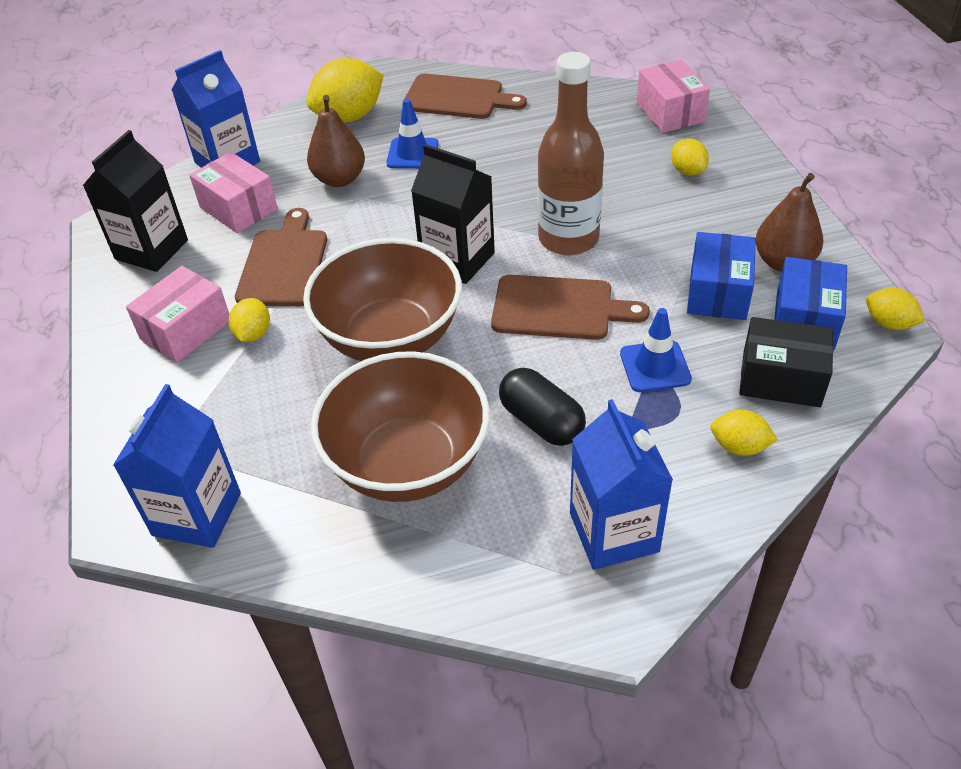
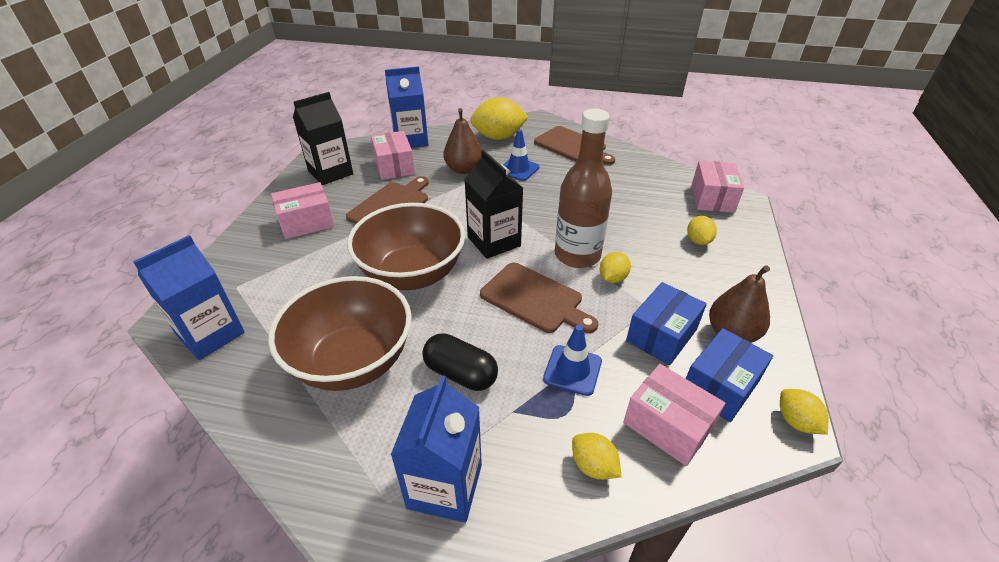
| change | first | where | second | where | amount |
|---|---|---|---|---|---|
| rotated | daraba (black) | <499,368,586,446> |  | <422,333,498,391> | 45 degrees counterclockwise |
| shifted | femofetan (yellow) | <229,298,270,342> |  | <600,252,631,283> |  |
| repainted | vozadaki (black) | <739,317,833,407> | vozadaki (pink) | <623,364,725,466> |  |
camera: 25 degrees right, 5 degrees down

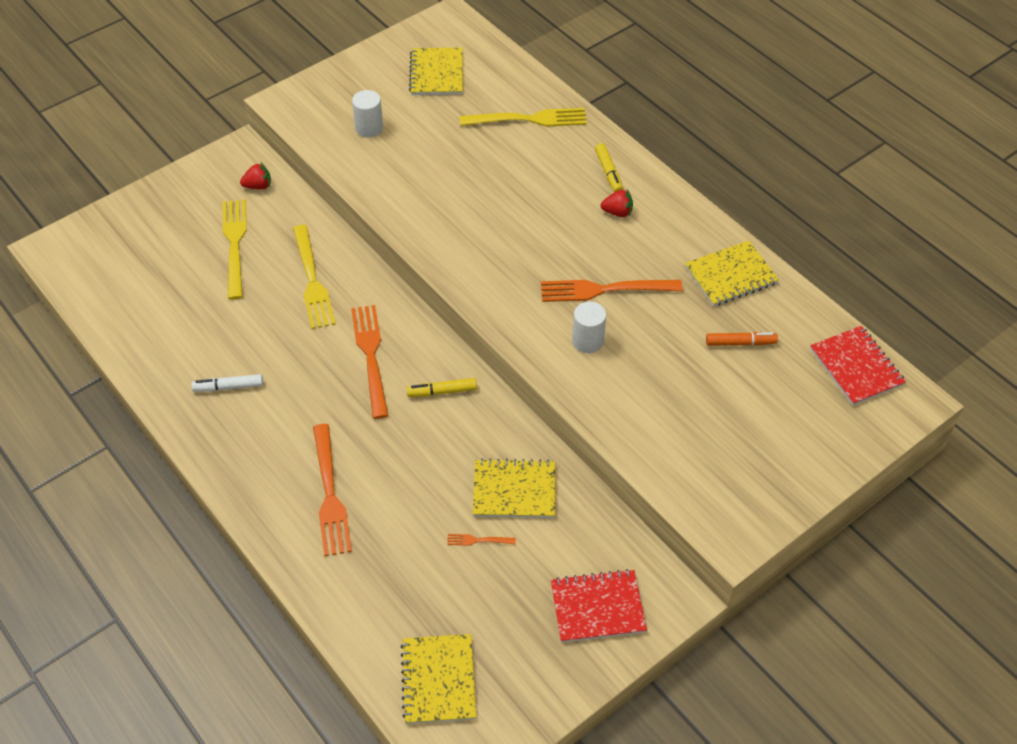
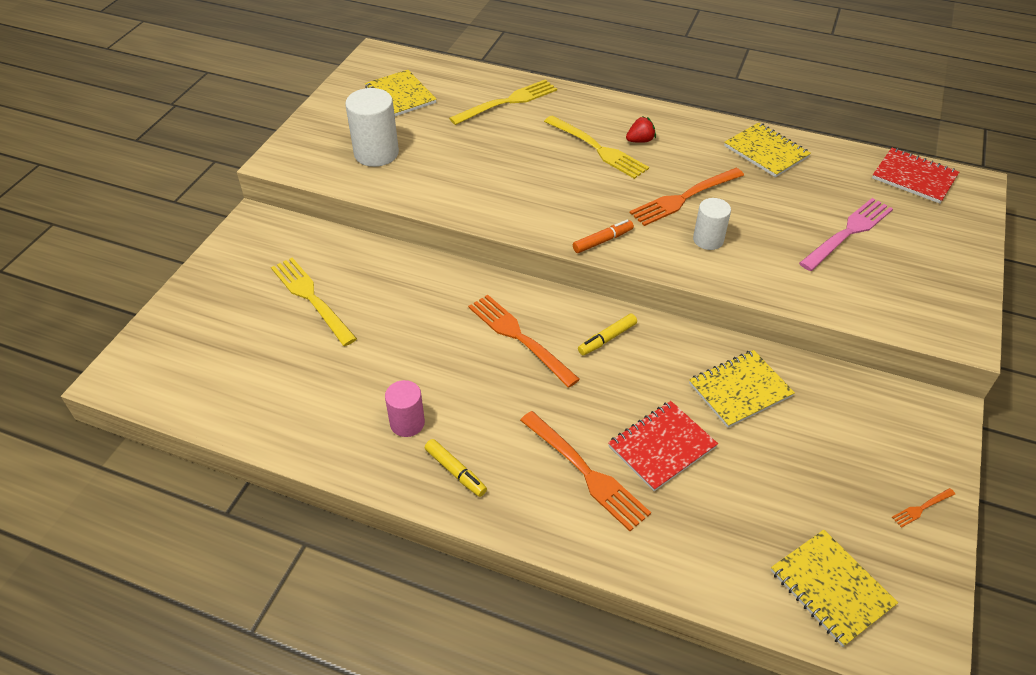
| change | first | where | second | where | amount |
|---|---|---|---|---|---|
| scaled | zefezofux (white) | <352,90,383,138> |  | <345,88,399,167> | x1.62 |
| swapped | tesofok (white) | <191,374,263,392> | zefezofux (pink) | <385,380,425,437> |  |
| shifted | tesofok (yellow) | <595,143,623,192> |  | <425,439,487,497> |  |
| shifted | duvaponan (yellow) | <293,225,335,329> |  | <544,116,649,179> |  |
| shifted | tesofok (orange) | <706,332,778,346> |  | <573,219,634,253> |  |
| shifted | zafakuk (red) | <551,569,647,643> |  | <608,401,718,491> |  |
| rotated | zafakuk (yellow) | <685,241,779,307> |  | <724,122,811,177> | 75 degrees counterclockwise |
| new |  |  | duvaponan (pink) | <799,198,893,271> |  |
| shifted | duvaponan (orange) | <447,534,516,546> |  | <892,488,955,528> |  |
| gone | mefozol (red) | <240,163,271,190> |  |  |  |
camera: 30 degrees left, 5 degrees down

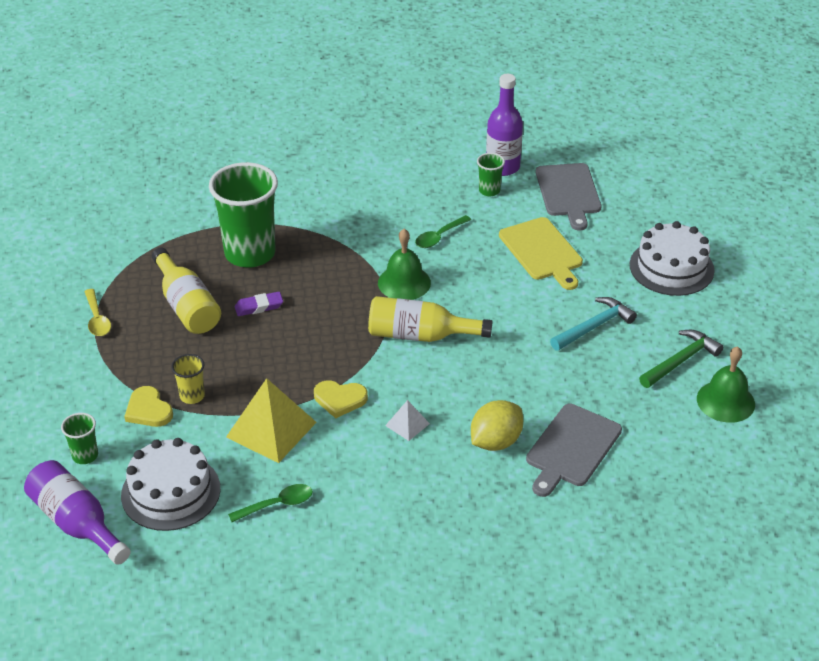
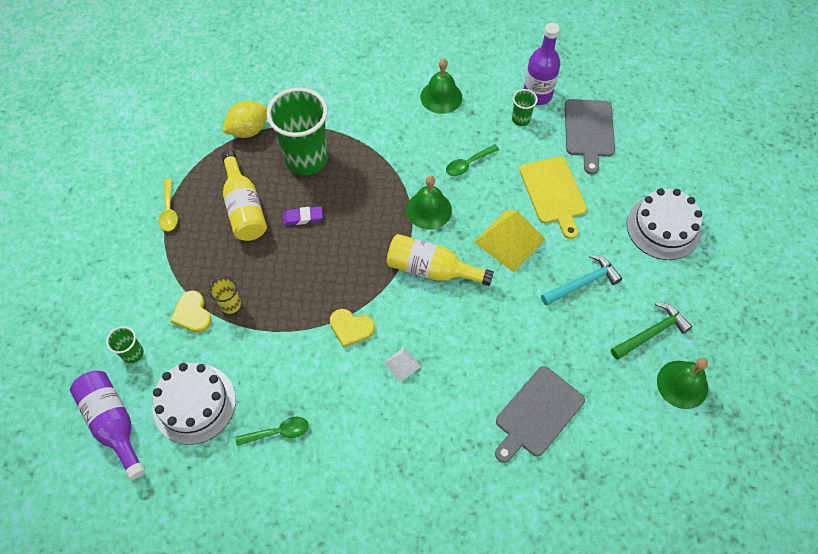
| change | first | where | second | where | amount |
|---|---|---|---|---|---|
| shifted | femofetan (yellow) | <471,400,523,451> |  | <222,101,267,138> |  |
| new |  |  | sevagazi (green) | <420,58,462,114> |  |
| shifted | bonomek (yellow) | <226,378,317,463> |  | <474,210,546,273> |  |
camera: 10 degrees right, 20 degrees up

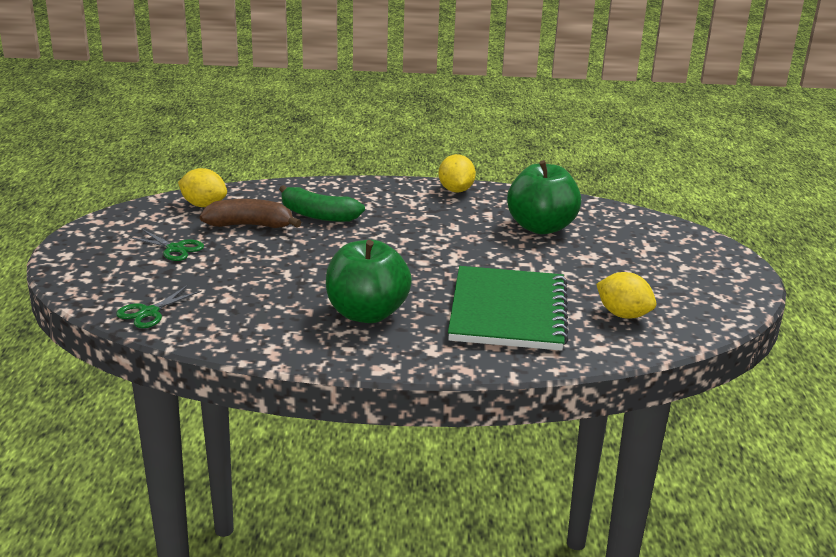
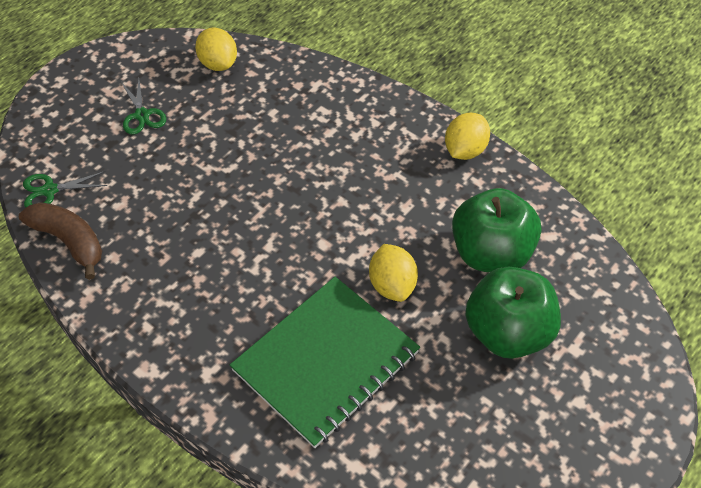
| change | first | where | second | where | amount |
|---|---|---|---|---|---|
| shifted | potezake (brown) | <200,199,301,228> |  | <19,202,102,280> |  |
| shifted | femofetan (yellow) | <596,272,656,318> |  | <369,244,418,302> |  |
| shifted | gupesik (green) | <326,240,412,323> |  | <465,267,561,359> |  |
| gone | potezake (green) | <279,185,365,222> |  |  |  |
camera: 40 degrees right, 25 degrees up

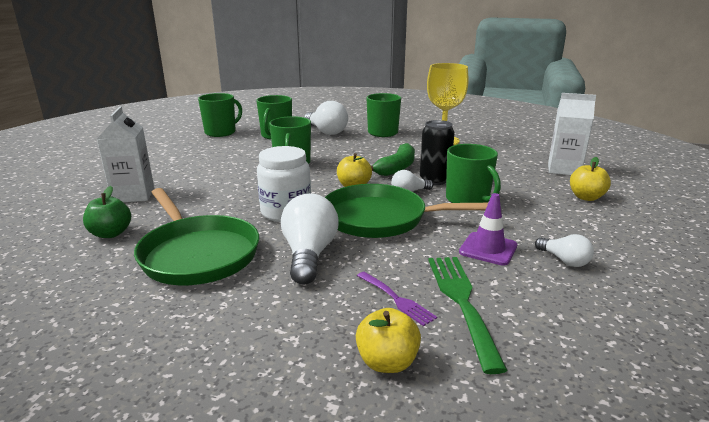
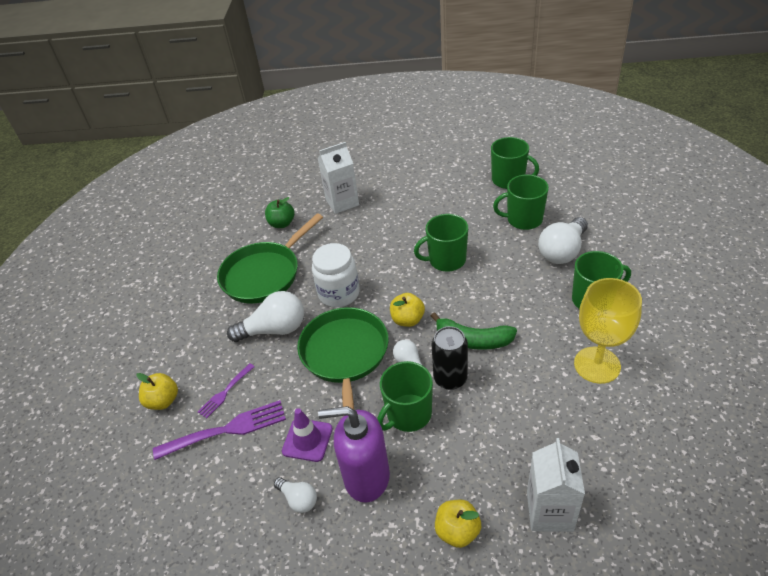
| change | first | where | second | where | amount |
|---|---|---|---|---|---|
| repainted | duvaponan (green) | <428,257,508,374> | duvaponan (purple) | <153,400,286,460> |  |
| rotated | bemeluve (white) | <535,234,594,267> |  | <274,477,317,513> | 90 degrees counterclockwise |
| new |  |  | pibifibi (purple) | <318,406,390,503> |  |
camera: 80 degrees right, 20 degrees up

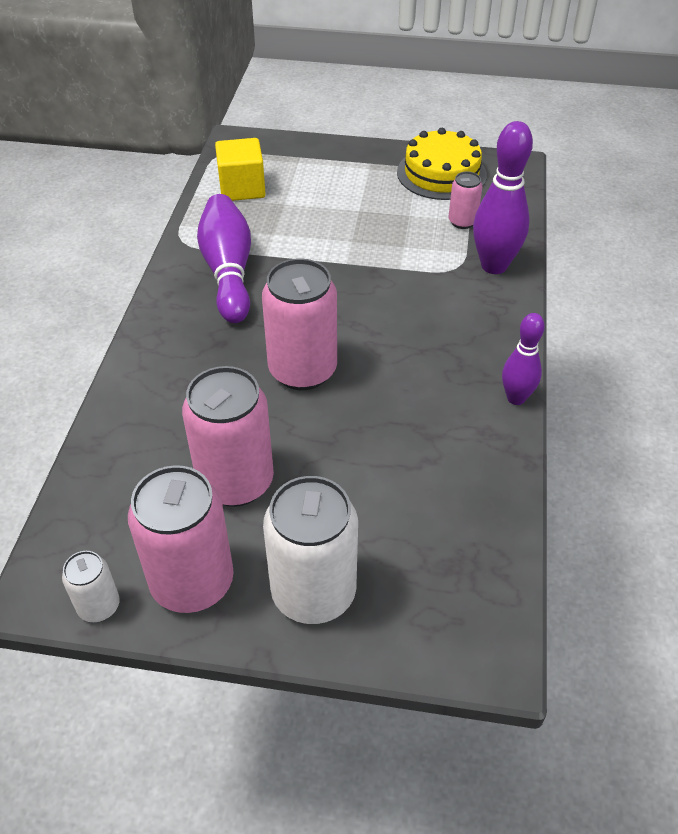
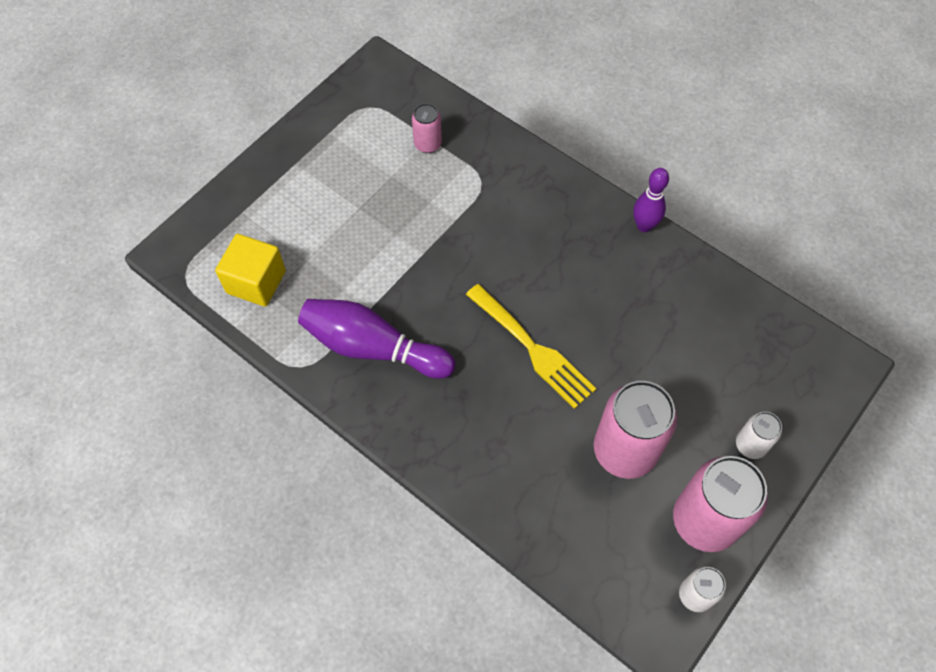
| change | first | where | second | where | amount |
|---|---|---|---|---|---|
| swapped | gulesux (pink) | <262,258,337,390> | duvaponan (yellow) | <466,284,597,409> |  |
| scaled | gulesux (white) | <263,476,358,624> |  | <736,412,782,459> | x0.50 |
| gone | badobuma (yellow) | <397,128,487,200> |  |  |  |
| gone | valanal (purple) | <473,121,533,274> |  |  |  |
camera: 60 degrees left, 15 degrees up

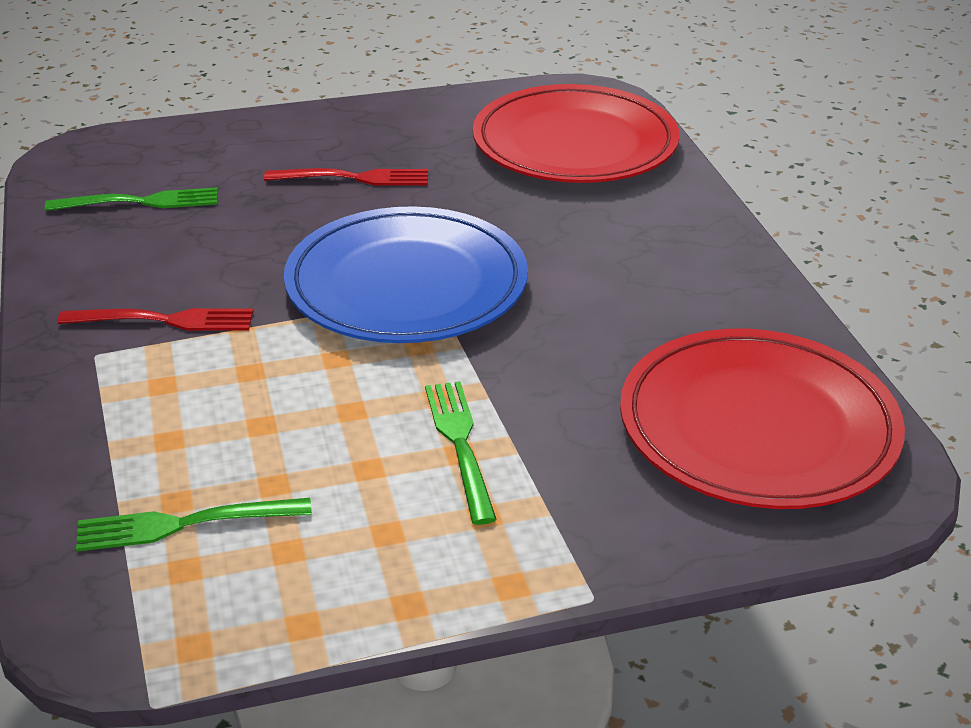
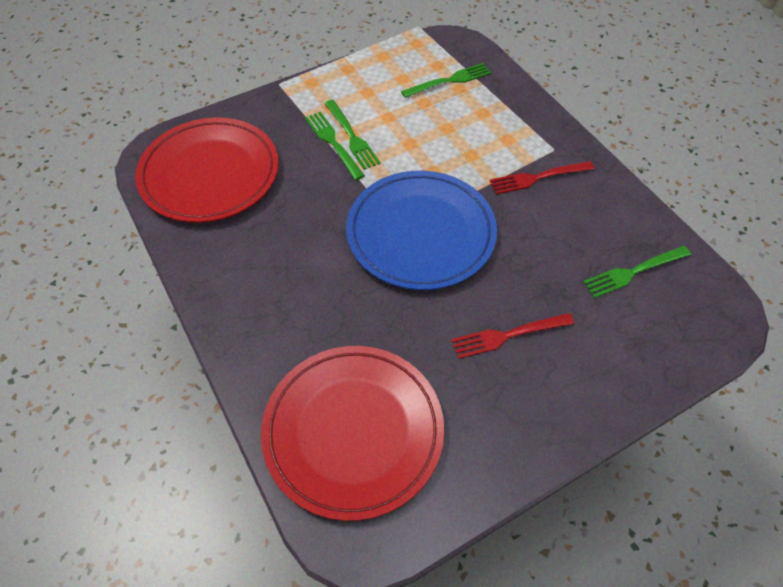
| change | first | where | second | where | amount |
|---|---|---|---|---|---|
| new |  |  | duvaponan (green) | <305,111,365,180> |  |
camera: 165 degrees right, 20 degrees up

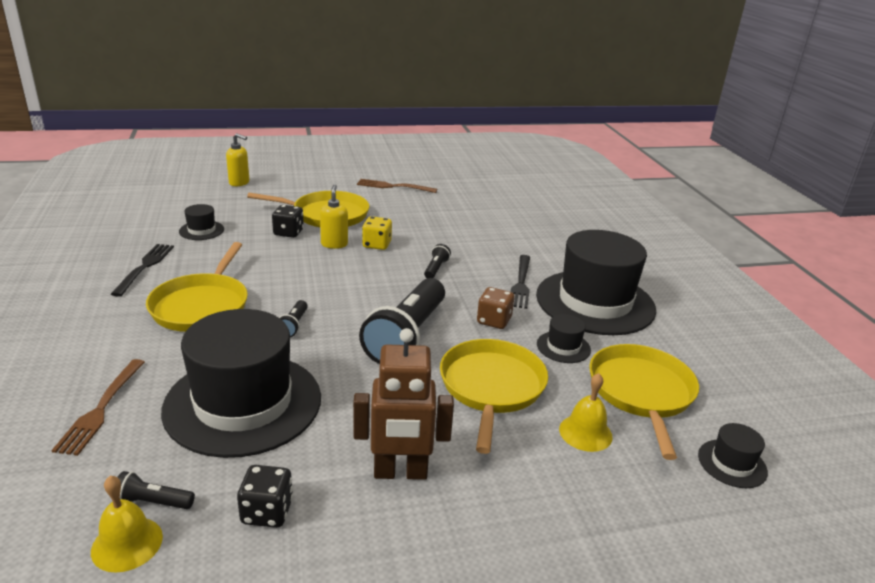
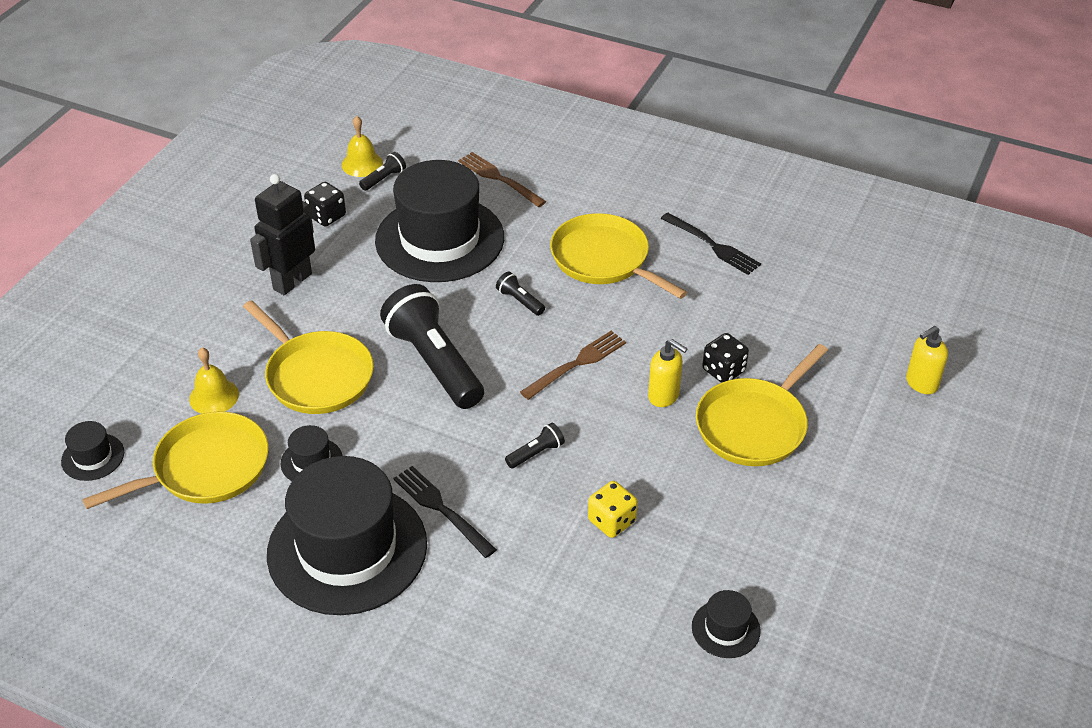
| change | first | where | second | where | amount |
|---|---|---|---|---|---|
| rotated | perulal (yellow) | <590,344,699,460> |  | <82,412,268,509> | 75 degrees counterclockwise |
| repainted | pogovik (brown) | <353,328,454,480> | pogovik (black) | <250,174,315,295> |  |
| rotated | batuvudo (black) | <424,244,451,278> |  | <505,422,565,469> | 90 degrees counterclockwise |
| shifted | duvaponan (brown) | <357,179,437,193> |  | <520,331,626,400> |  |
| shifted | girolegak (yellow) | <362,216,392,250> |  | <588,481,638,538> |  |
| shifted | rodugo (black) | <179,204,224,240> |  | <692,590,761,658> |  |
| gone | girolegak (brown) | <477,287,514,329> |  |  |  |
camera: 130 degrees right, 15 degrees up

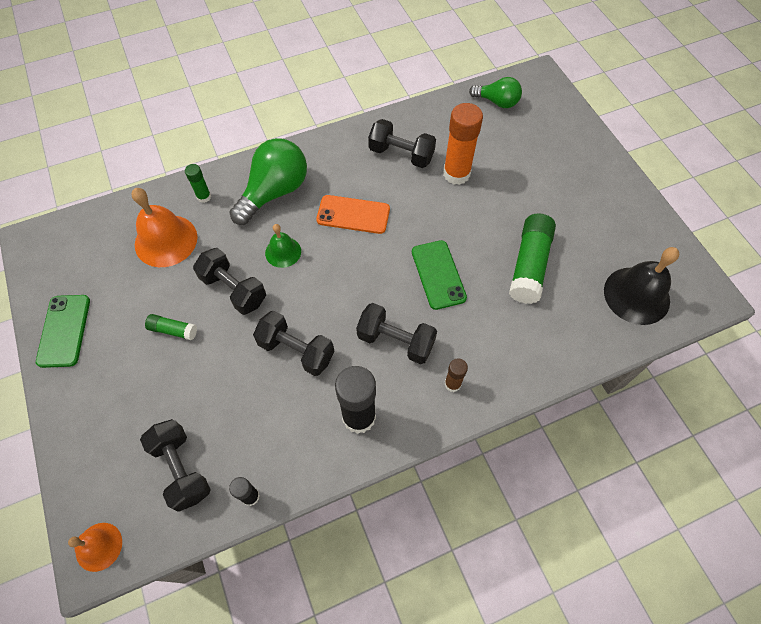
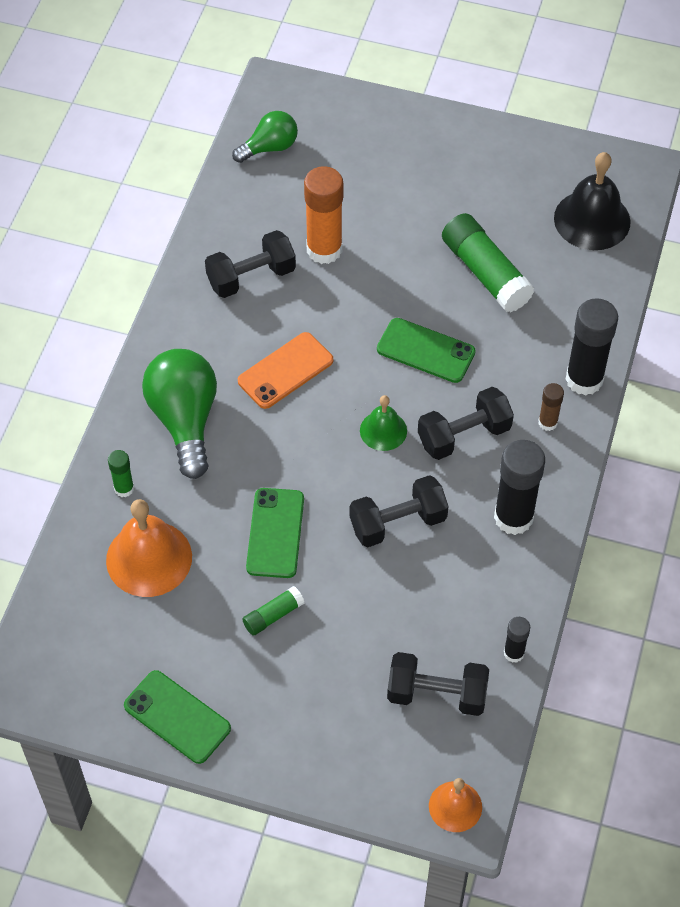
| change | first | where | second | where | amount |
|---|---|---|---|---|---|
| swapped | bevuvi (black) | <193,248,266,315> | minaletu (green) | <246,488,304,578> |  |
| shifted | sevagazi (green) | <265,224,301,268> |  | <360,395,407,451> |  |
| new |  |  | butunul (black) | <565,298,618,396> |  |
camera: 50 degrees left, 5 degrees down

